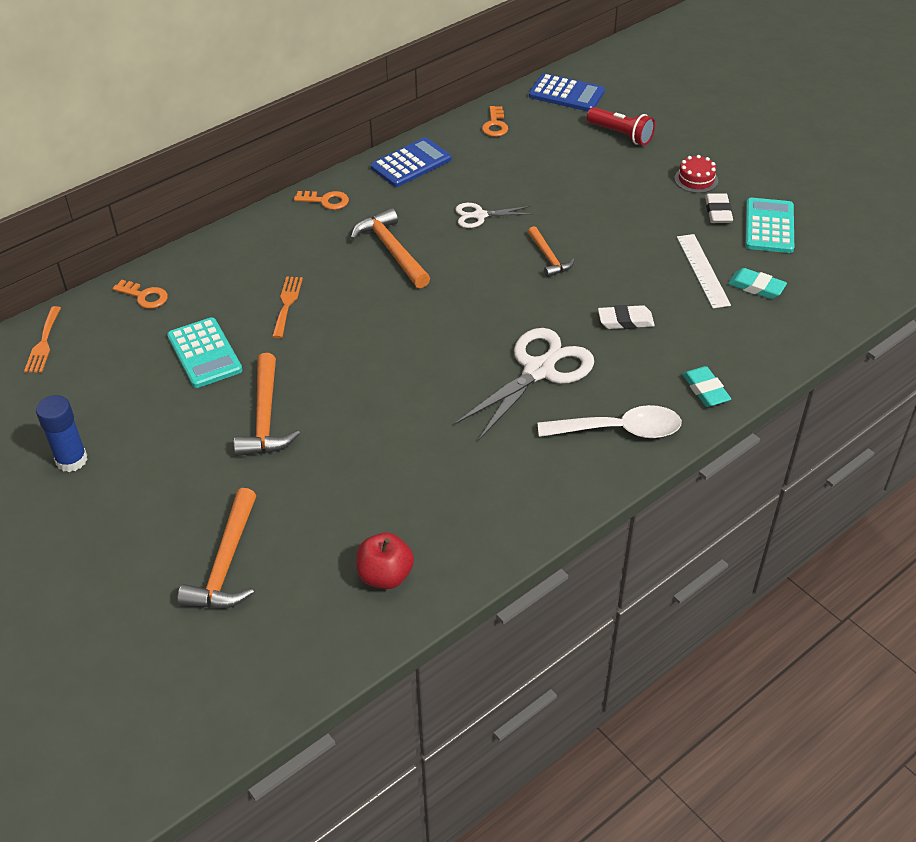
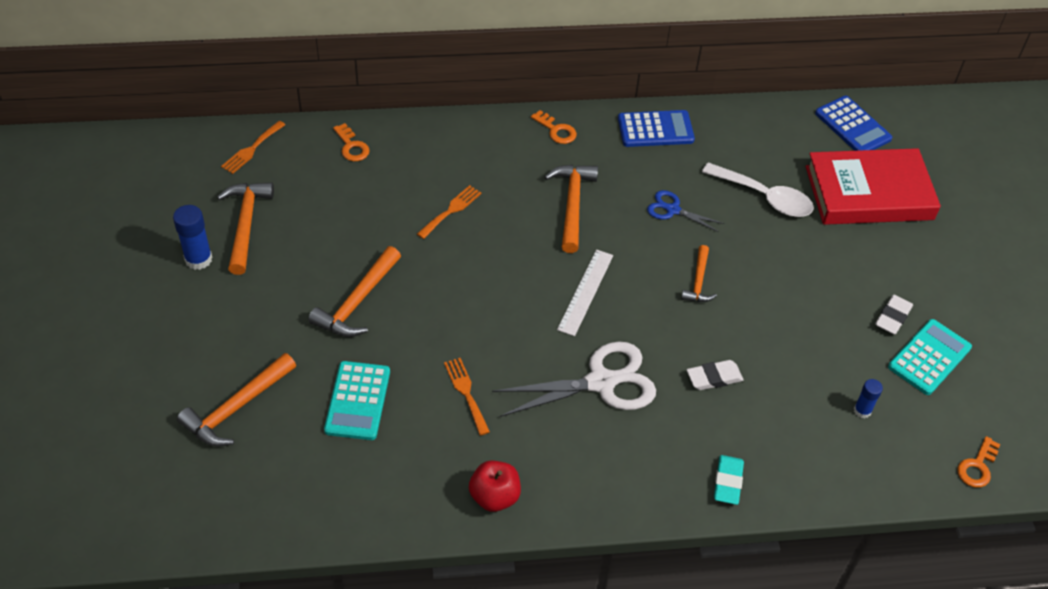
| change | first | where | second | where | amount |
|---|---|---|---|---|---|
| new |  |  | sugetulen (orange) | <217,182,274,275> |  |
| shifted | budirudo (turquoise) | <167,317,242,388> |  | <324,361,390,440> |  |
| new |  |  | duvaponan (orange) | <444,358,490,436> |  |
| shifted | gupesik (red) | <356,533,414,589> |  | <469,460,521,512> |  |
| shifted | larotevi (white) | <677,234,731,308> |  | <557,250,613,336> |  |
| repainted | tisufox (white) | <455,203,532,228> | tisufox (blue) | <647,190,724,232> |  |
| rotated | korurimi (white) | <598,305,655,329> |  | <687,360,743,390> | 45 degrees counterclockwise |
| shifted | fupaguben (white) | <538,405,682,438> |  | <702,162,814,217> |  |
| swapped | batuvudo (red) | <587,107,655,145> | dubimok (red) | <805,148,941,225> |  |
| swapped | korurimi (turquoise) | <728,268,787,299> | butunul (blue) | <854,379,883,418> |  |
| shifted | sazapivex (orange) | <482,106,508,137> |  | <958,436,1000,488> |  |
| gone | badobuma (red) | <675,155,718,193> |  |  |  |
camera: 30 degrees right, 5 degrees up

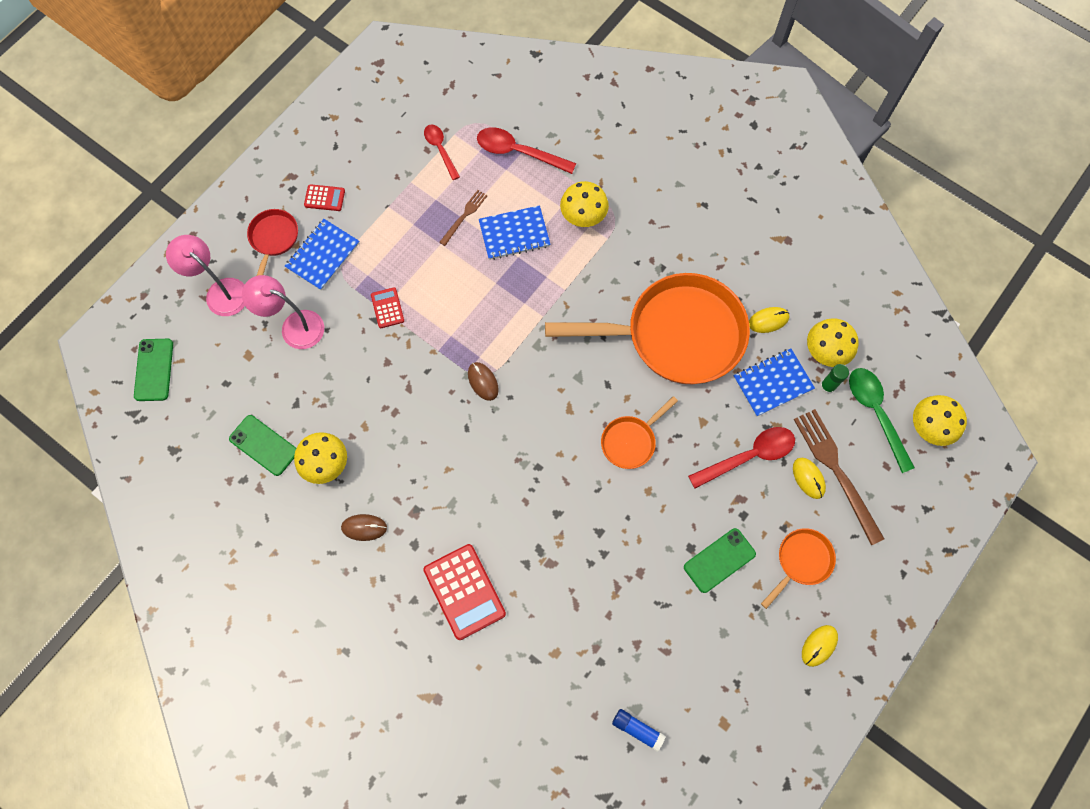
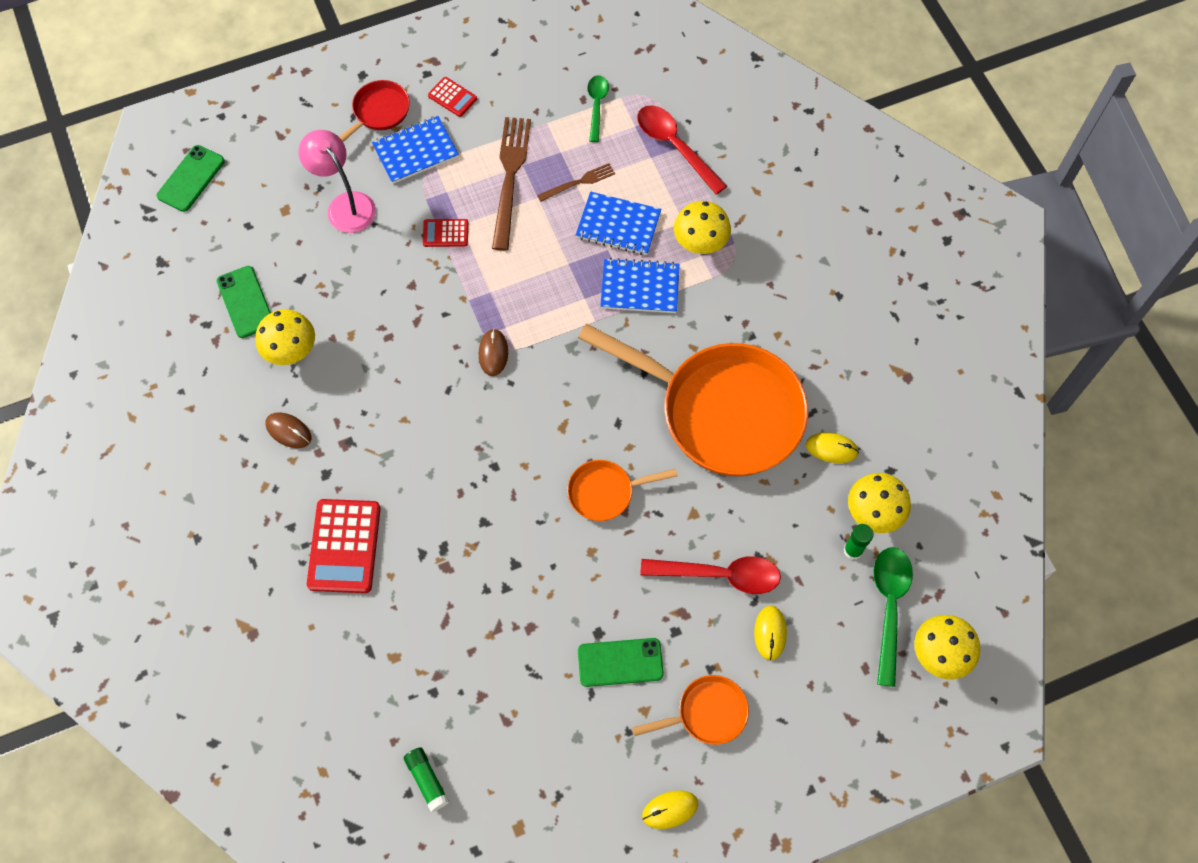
| change | first | where | second | where | amount |
|---|---|---|---|---|---|
| repainted | butunul (blue) | <612,709,666,752> | butunul (green) | <404,747,449,812> |  |
| rotated | budirudo (red) | <371,287,404,328> |  | <423,219,468,247> | 105 degrees counterclockwise |
| shifted | duvaponan (brown) | <794,409,884,545> |  | <492,117,531,251> |  |
| repainted | fupaguben (red) | <424,124,460,180> | fupaguben (green) | <587,75,609,142> |  |
| shifted | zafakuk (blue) | <733,349,815,417> |  | <600,258,680,313> |  |
| gone | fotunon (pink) | <166,235,245,316> |  |  |  |
camera: 30 degrees right, 5 degrees down

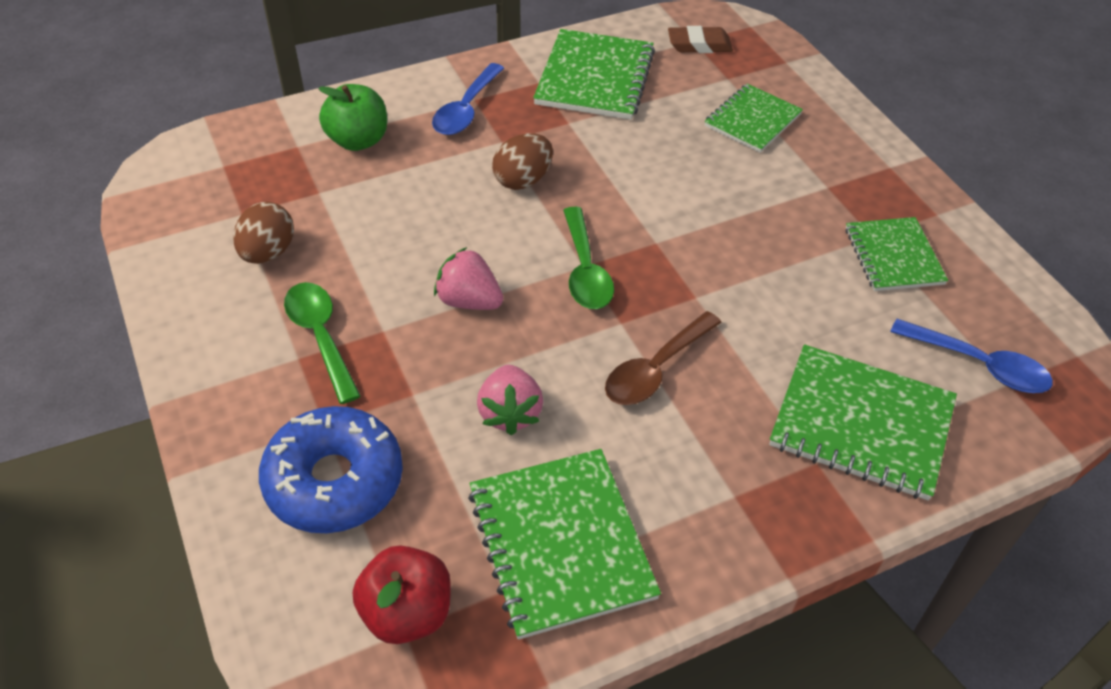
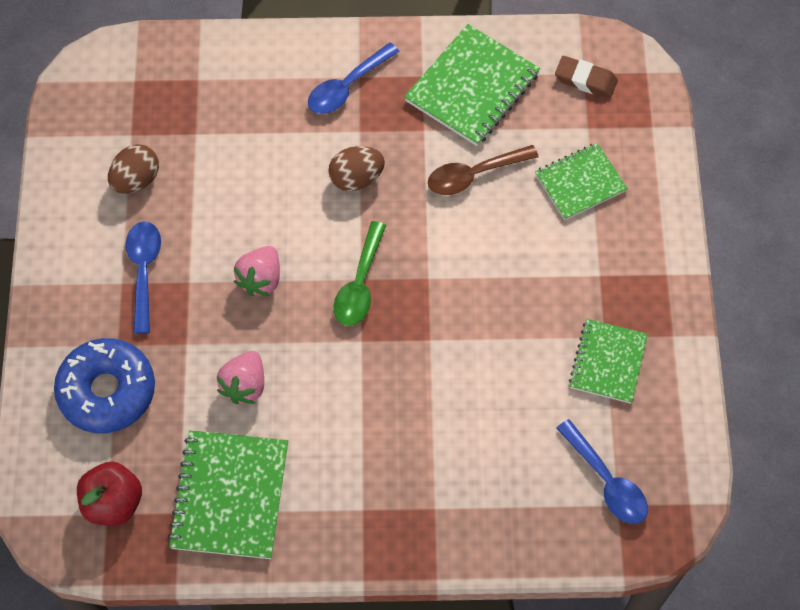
| change | first | where | second | where | amount |
|---|---|---|---|---|---|
| repainted | fupaguben (green) | <284,282,361,404> | fupaguben (blue) | <126,221,161,334> |  |
| rotated | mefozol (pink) | <434,247,503,310> |  | <234,246,280,296> | 120 degrees counterclockwise |
| shifted | fupaguben (brown) | <605,311,722,405> |  | <428,145,539,195> |  |
| gone | gupesik (green) | <318,84,387,151> |  |  |  |
| gone | zafakuk (green) | <769,344,957,501> |  |  |  |
camera: 25 degrees right, 15 degrees up

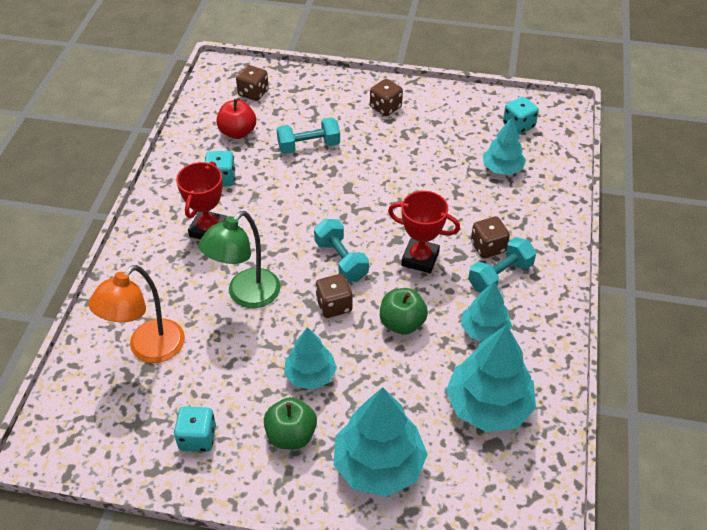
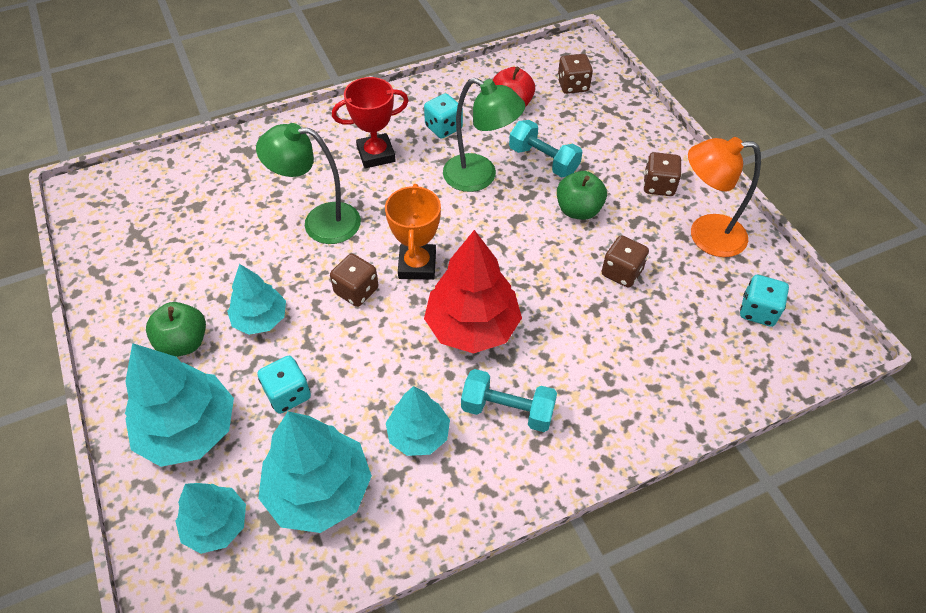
| change | first | where | second | where | amount |
|---|---|---|---|---|---|
| shifted | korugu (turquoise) | <483,117,526,175> |  | <175,483,246,554> |  |
| shifted | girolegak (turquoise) | <174,406,216,452> |  | <258,356,311,414> |  |
| swapped | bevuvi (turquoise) | <314,219,369,282> | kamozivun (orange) | <385,184,441,280> |  |
| swapped | kamozivun (red) | <388,191,460,273> | korugu (red) | <424,230,522,353> |  |
| new |  |  | fotunon (green) | <443,78,525,192> |  |
| shifted | gupesik (green) | <380,288,428,335> |  | <557,171,607,220> |  |
| shifted | girolegak (brown) | <471,216,510,258> |  | <601,235,649,287> |  |
| shifted | fotunon (orange) | <88,265,185,363> |  | <688,137,761,257> |  |
camera: 55 degrees right, 5 degrees up

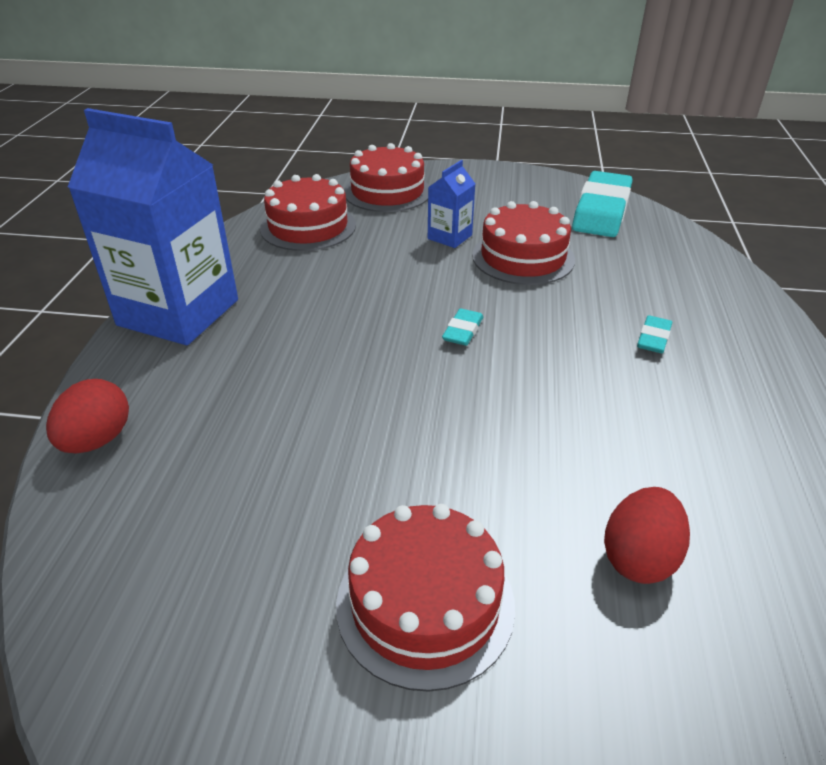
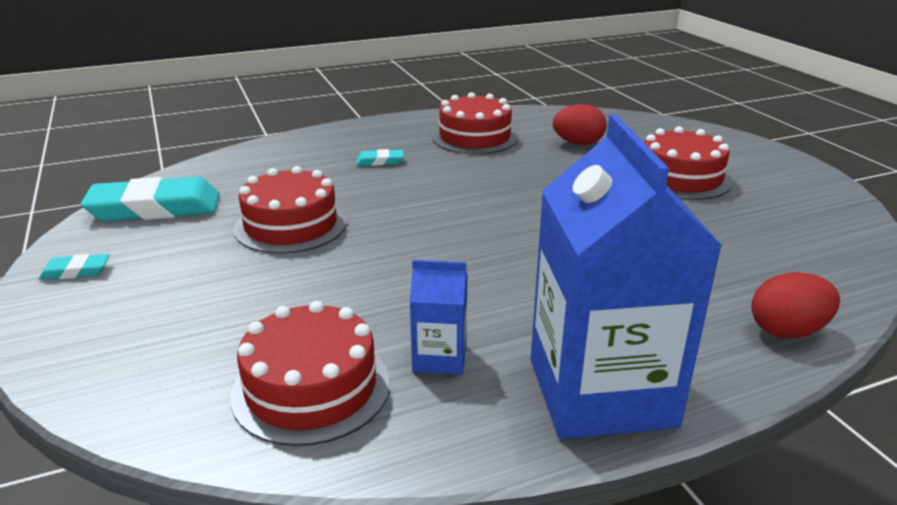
| change | first | where | second | where | amount |
|---|---|---|---|---|---|
| shifted | korurimi (turquoise) | <442,309,483,346> |  | <39,254,110,280> |  |
| shifted | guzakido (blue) | <428,160,475,248> |  | <410,260,468,375> |  |
| shifted | badobuma (red) | <344,143,429,212> |  | <432,92,518,154> |  |
camera: 120 degrees left, 10 degrees down

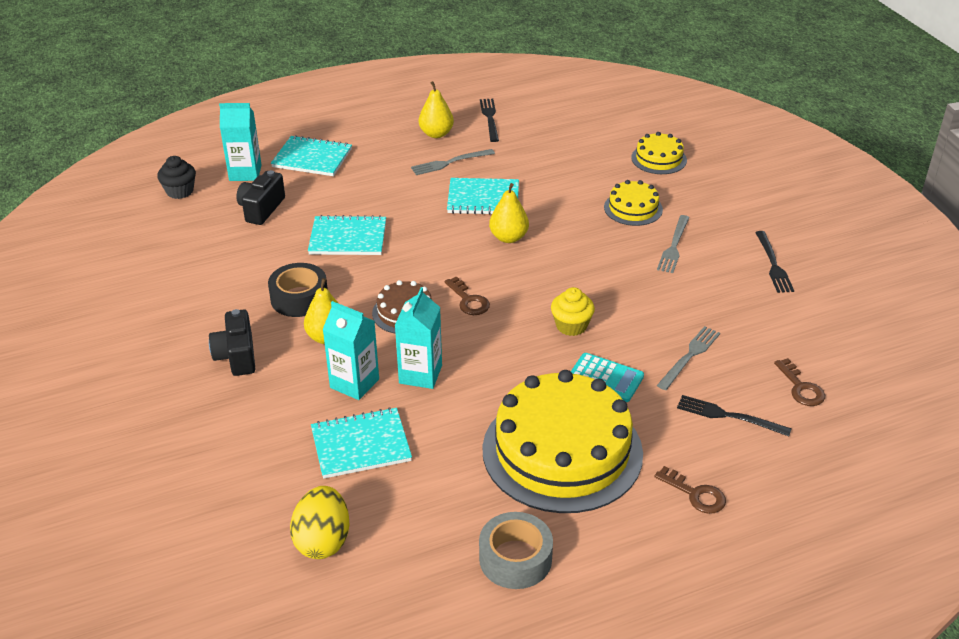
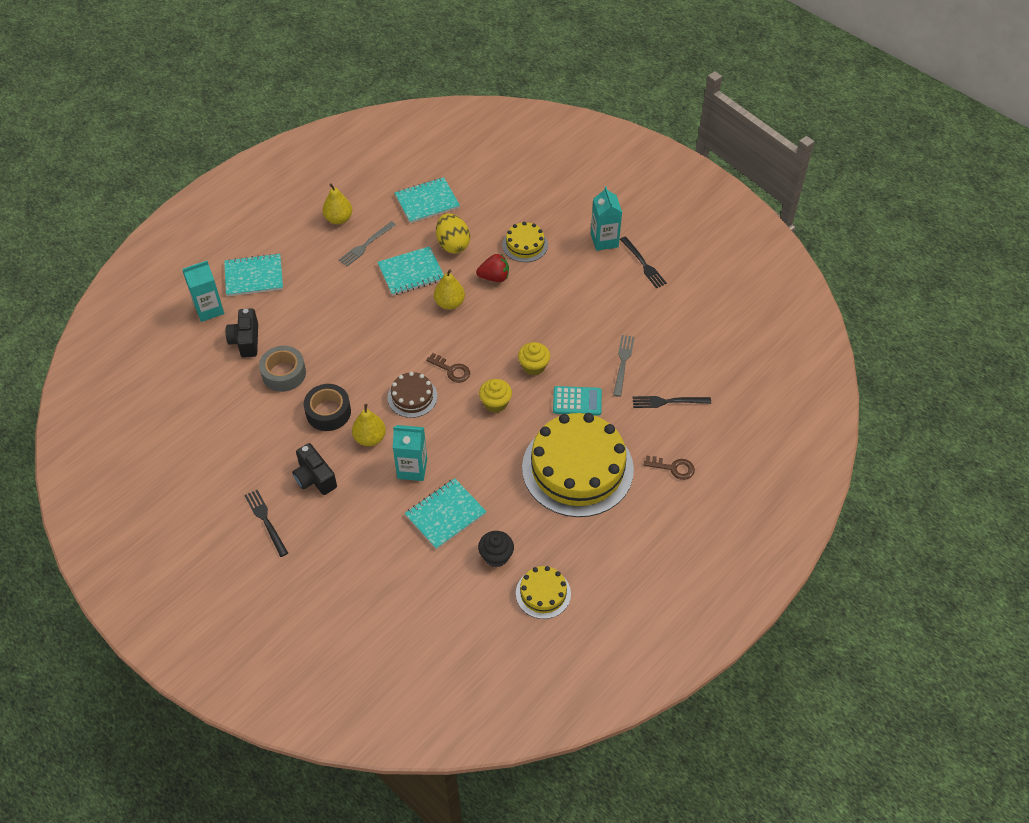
| change | first | where | second | where | amount |
|---|---|---|---|---|---|
| shifted | duvaponan (black) | <480,99,499,142> |  | <244,490,288,557> |  |
| shifted | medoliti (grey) | <479,512,553,589> |  | <259,346,306,392> |  |
| shifted | zafakuk (turquoise) | <308,215,386,255> |  | <395,177,460,223> |  |
| shifted | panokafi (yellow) | <290,486,350,559> |  | <436,213,470,253> |  |
| new |  |  | mefozol (red) | <476,254,509,282> |  |
| shifted | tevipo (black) | <157,156,196,199> |  | <478,531,514,567> |  |
| new |  |  | tevipo (yellow) | <479,379,512,413> |  |
| shifted | badobuma (yellow) | <631,132,687,174> |  | <516,566,571,619> |  |
| shifted | guzakido (turquoise) | <395,287,442,389> |  | <591,186,622,251> |  |
| gone | duvaponan (grey) | <657,215,690,273> |  |  |  |
| gone | sazapivex (brown) | <774,358,825,406> |  |  |  |
camera: 25 degrees left, 15 degrees up

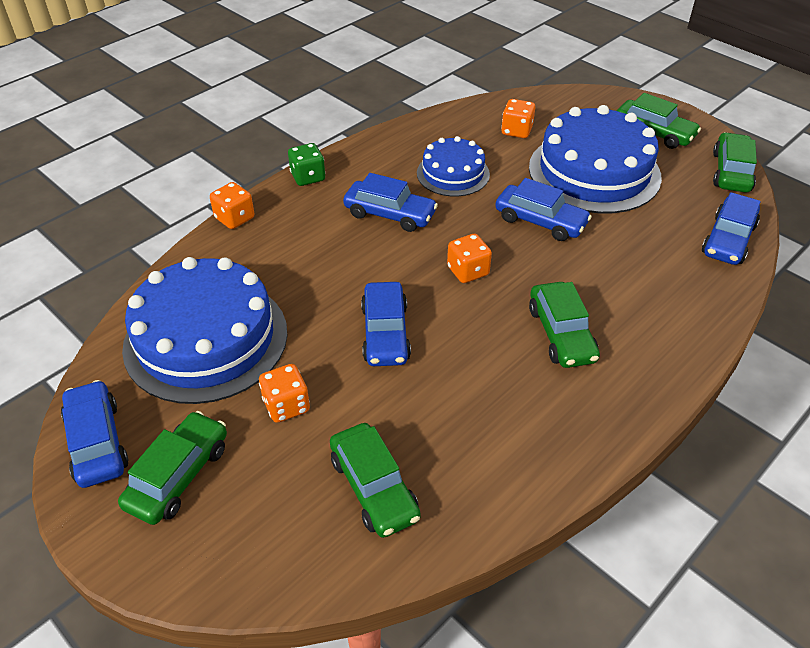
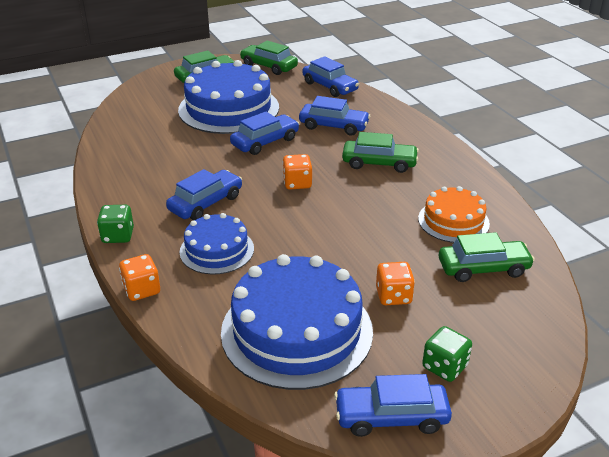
| change | first | where | second | where | amount |
|---|---|---|---|---|---|
| shifted | badobuma (blue) | <417,136,490,196> |  | <180,213,254,275> |  |
| shifted | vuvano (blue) | <361,282,411,366> |  | <299,96,370,136> |  |
| new |  |  | badobuma (orange) | <418,186,490,243> |  |
| swapped | vuvano (green) | <118,411,227,525> | girolegak (green) | <422,326,472,382> |  |
| gone | girolegak (orange) | <501,99,535,138> |  |  |  |
camera: 70 degrees left, 10 degrees down

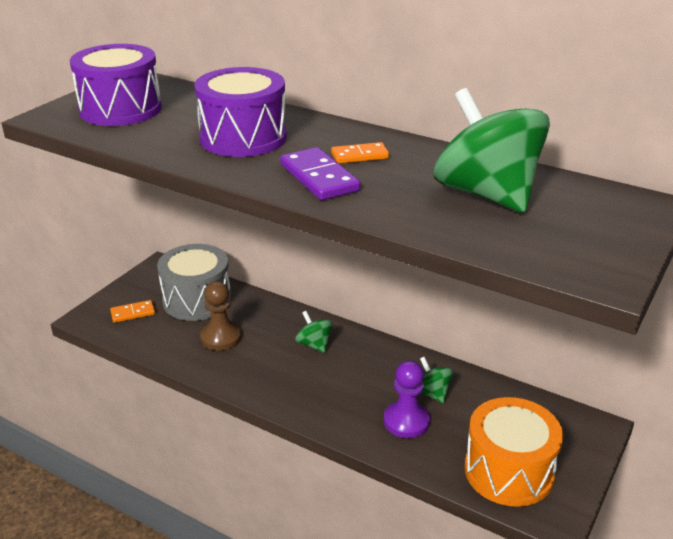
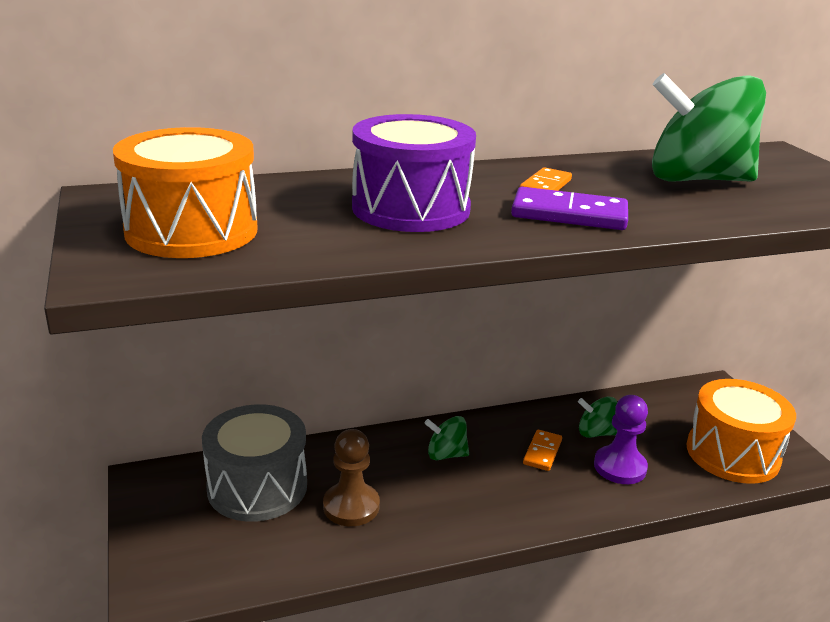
| change | first | where | second | where | amount |
|---|---|---|---|---|---|
| repainted | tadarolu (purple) | <70,44,162,126> | tadarolu (orange) | <113,127,258,258> |  |
| shifted | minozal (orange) | <110,300,155,323> |  | <523,430,562,471> |  |
camera: 50 degrees left, 5 degrees down

